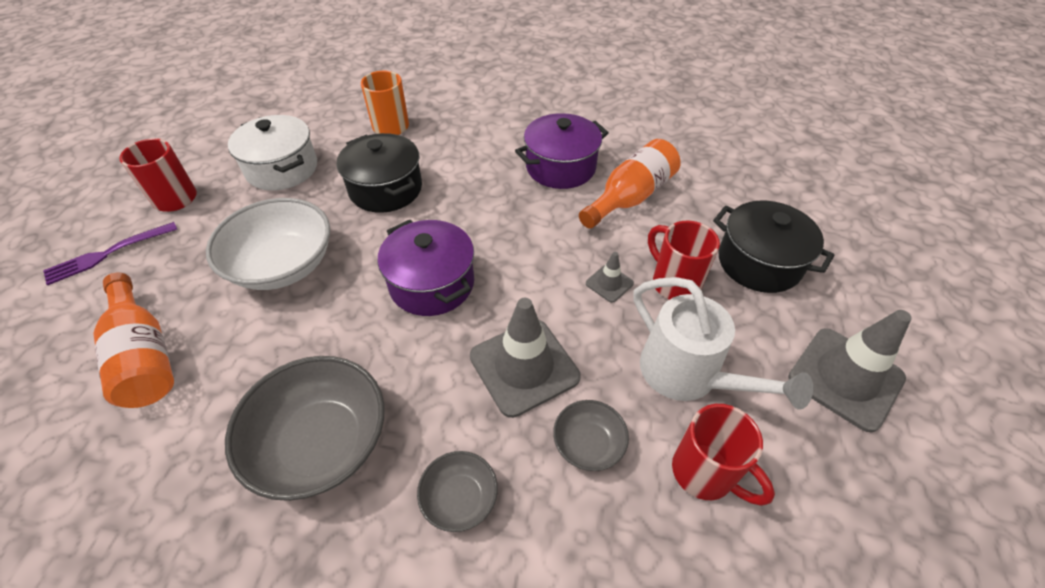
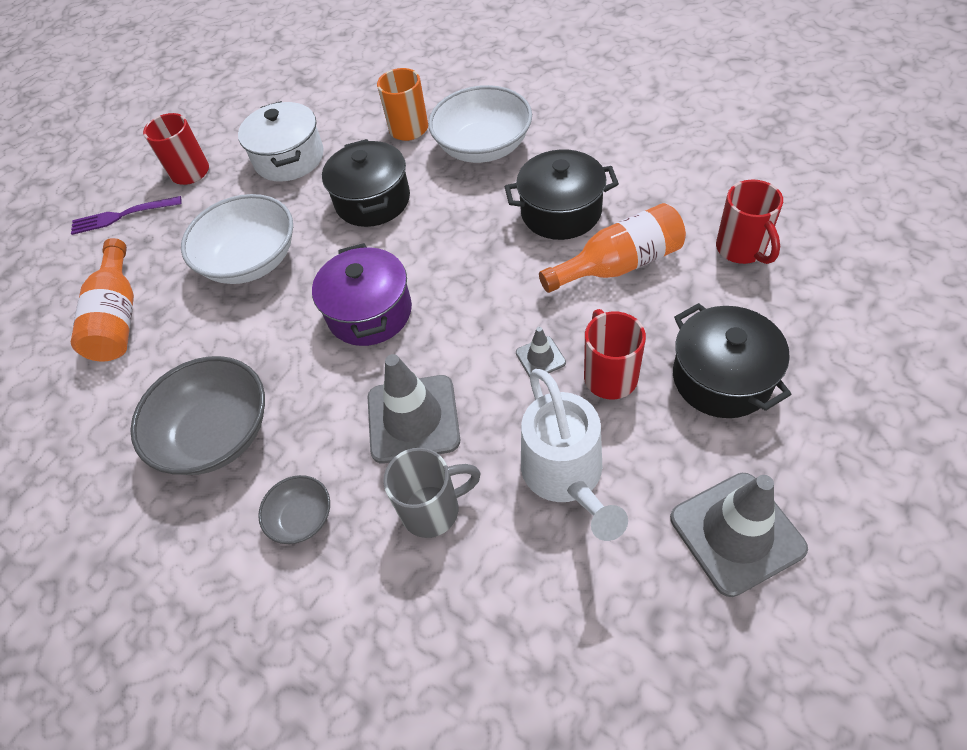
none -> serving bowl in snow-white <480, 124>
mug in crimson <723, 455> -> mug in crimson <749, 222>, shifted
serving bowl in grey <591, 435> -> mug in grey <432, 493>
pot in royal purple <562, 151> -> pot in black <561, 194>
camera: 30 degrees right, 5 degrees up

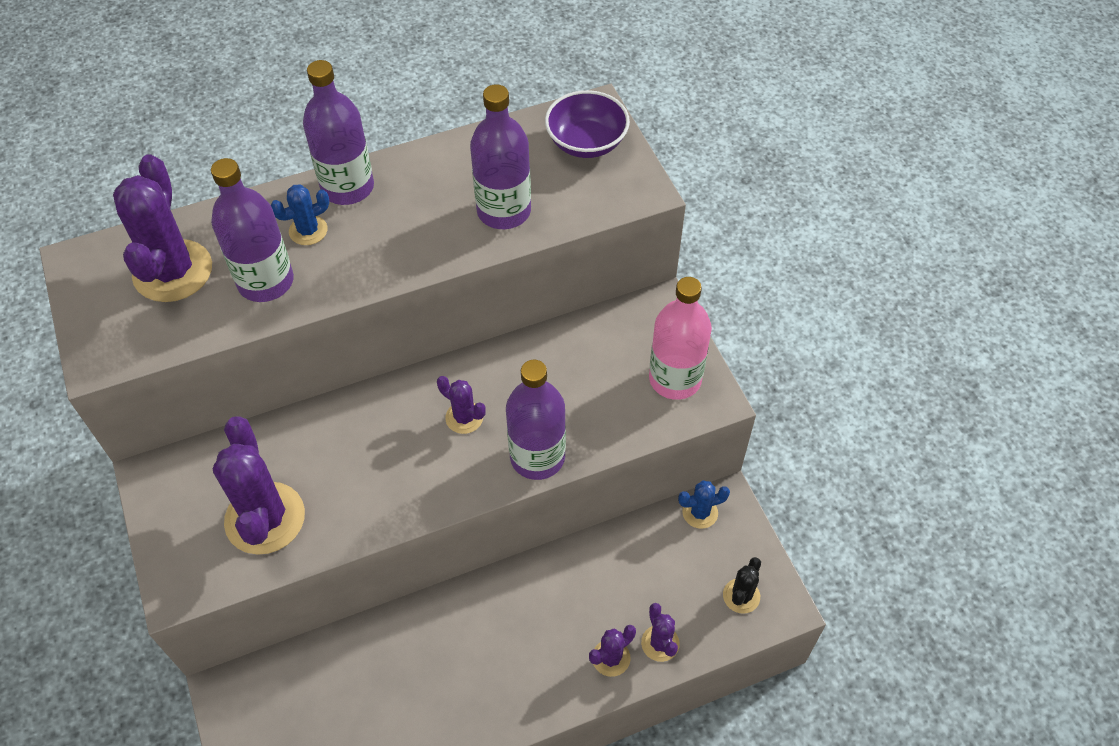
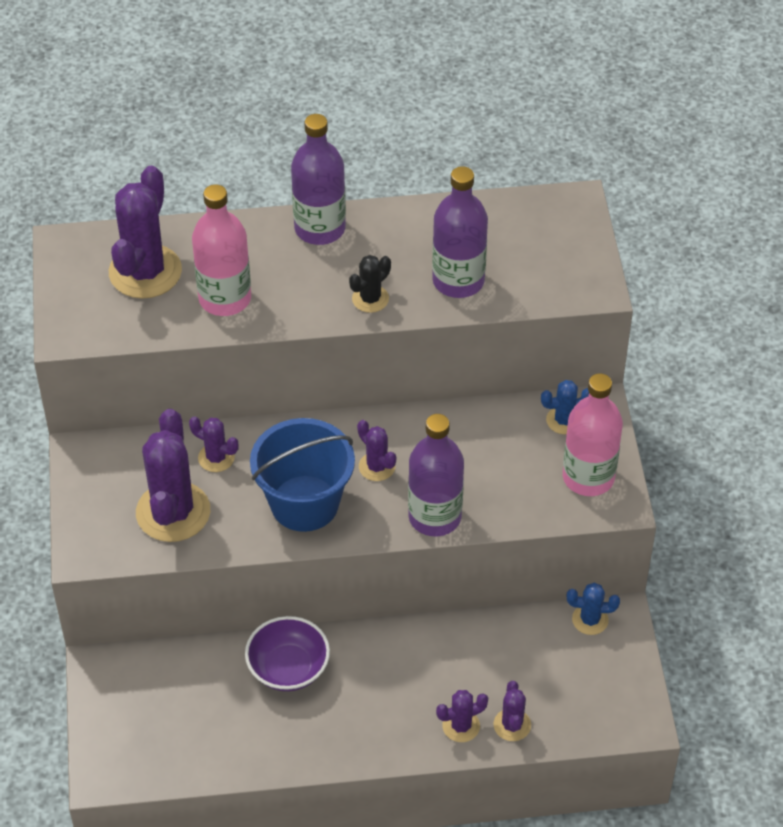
none -> prickly plant in royal purple <214, 444>
none -> sand bucket in royal blue <302, 475>
prickly plant in royal blue <300, 214> -> prickly plant in royal blue <565, 407>, shifted
serving bowl in royal purple <587, 124> -> serving bowl in royal purple <287, 653>, shifted
prickly plant in black <742, 585> -> prickly plant in black <370, 284>, shifted
flask in royal purple <252, 230> -> flask in rosy <221, 250>
camera: 15 degrees right, 5 degrees down

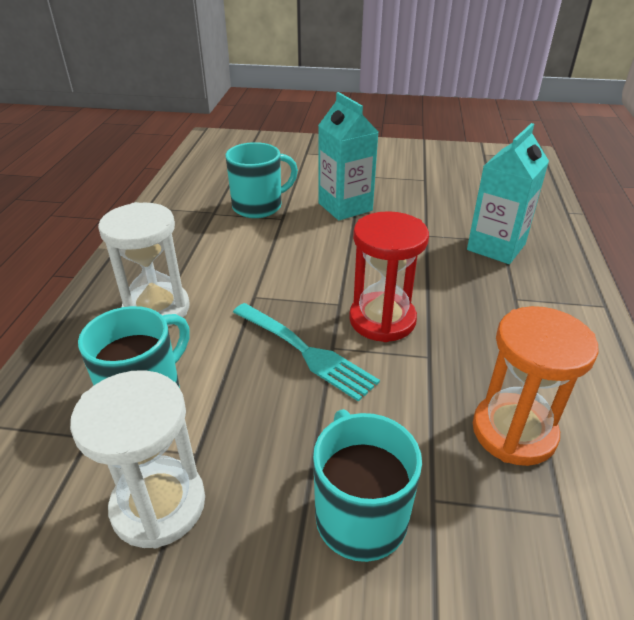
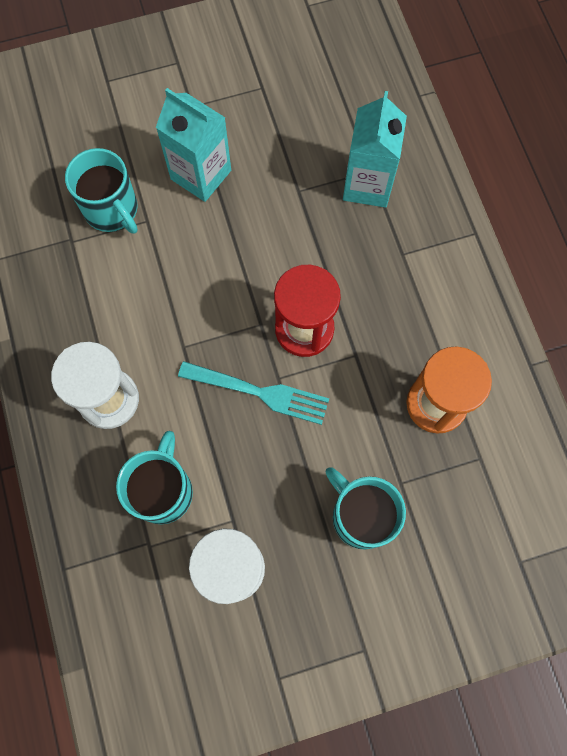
mug in turquoise <261, 180> -> mug in turquoise <101, 191>, 105 degrees clockwise
camera: 25 degrees left, 35 degrees up

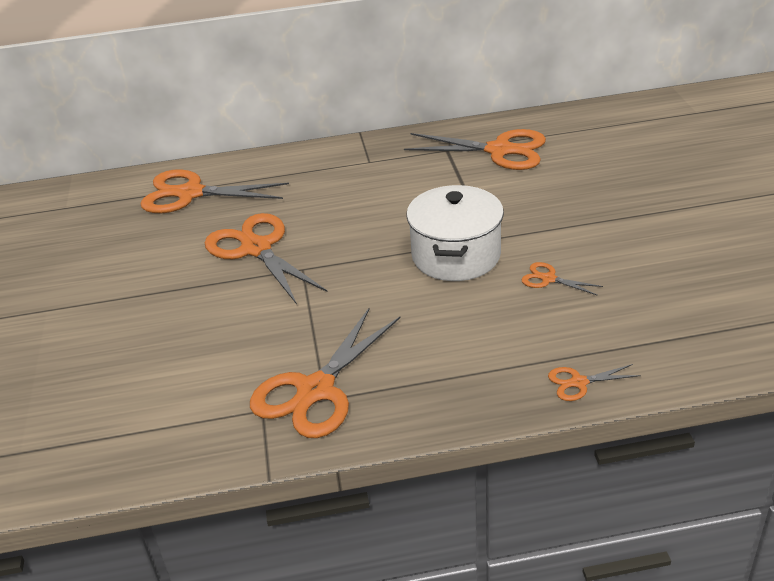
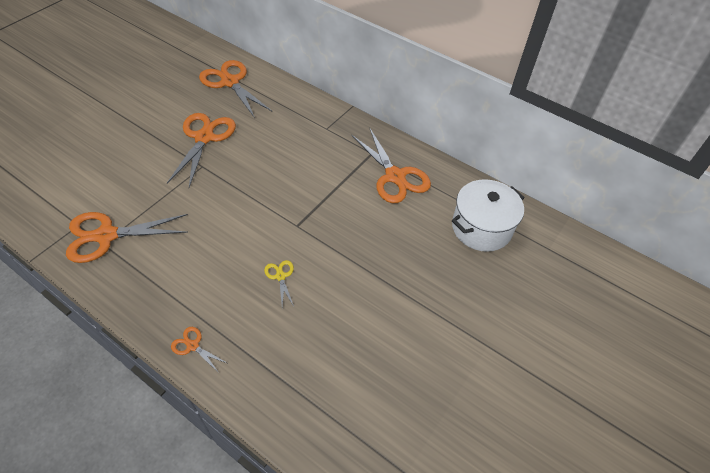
pot in snow-white <455, 233> -> pot in snow-white <488, 215>, shifted
scissors in orange-coloured <562, 279> -> scissors in golden <279, 283>
camera: 40 degrees right, 15 degrees up

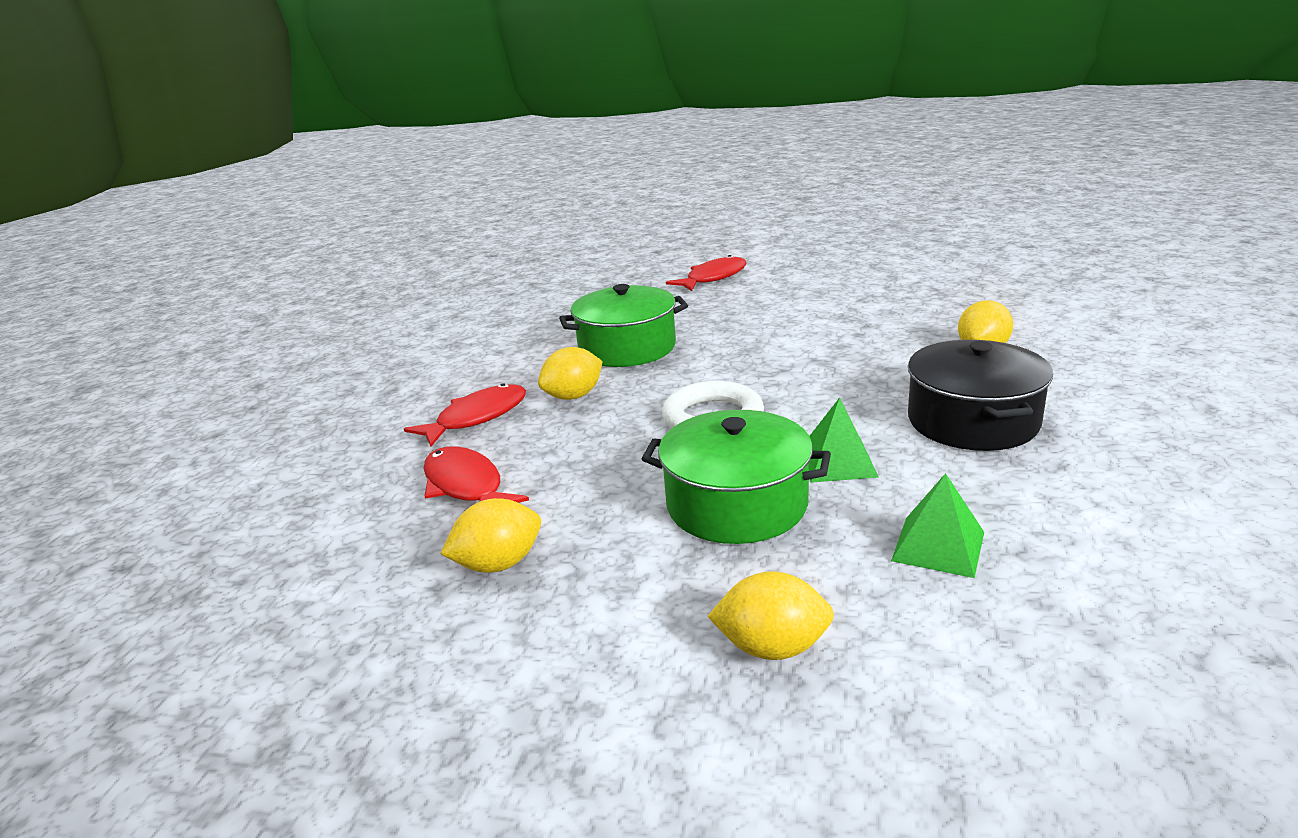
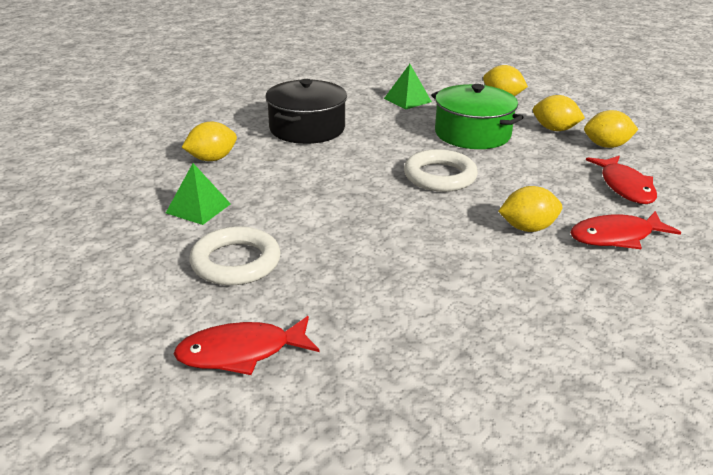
pot in emerald <623, 325> -> none
none -> torus in snow-white <235, 255>
none -> citrus fruit in golden <559, 113>
pyramid shape in emerald <844, 440> -> pyramid shape in emerald <198, 194>, shifted
camera: 155 degrees left, 5 degrees up

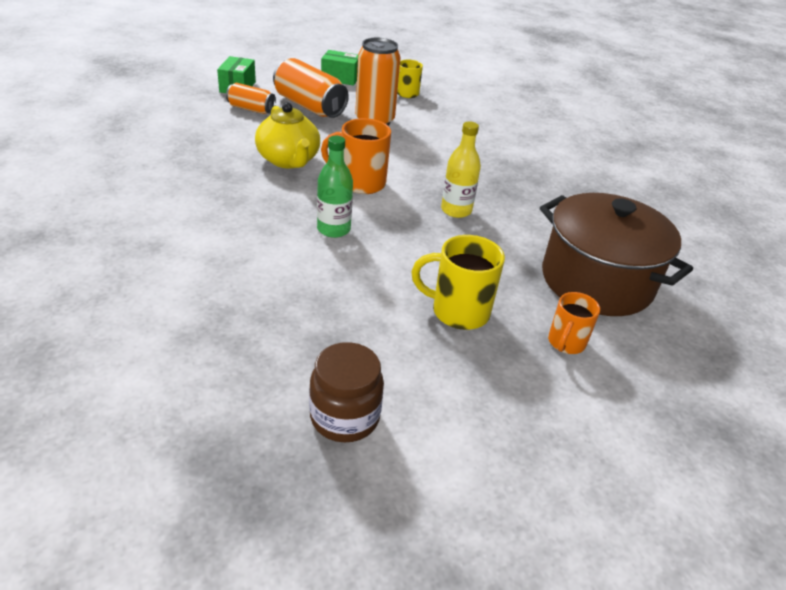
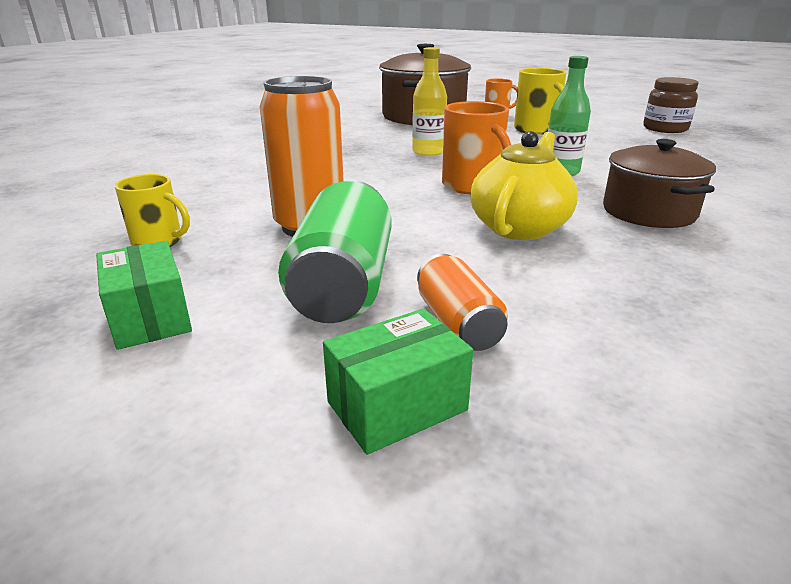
none -> pot in dark brown <659, 183>
soda can in orange-coloured <311, 88> -> soda can in emerald <335, 251>
camera: 125 degrees left, 10 degrees down

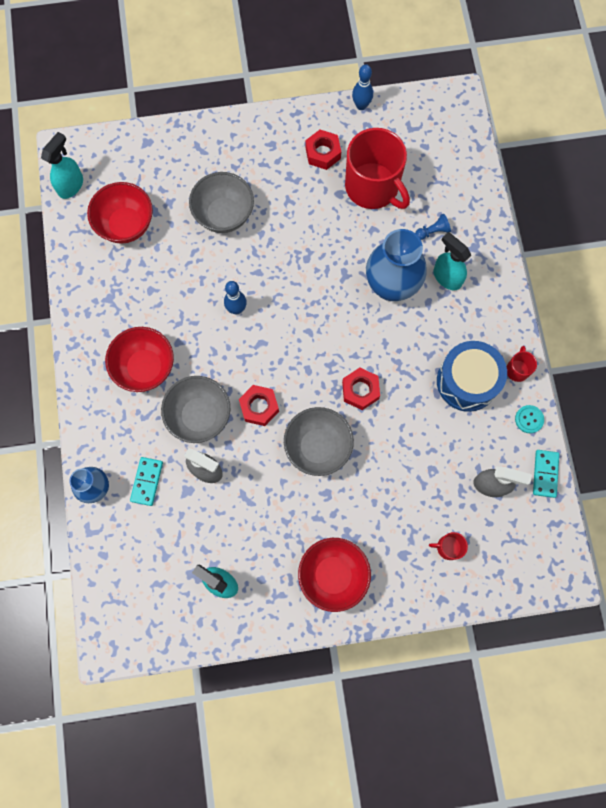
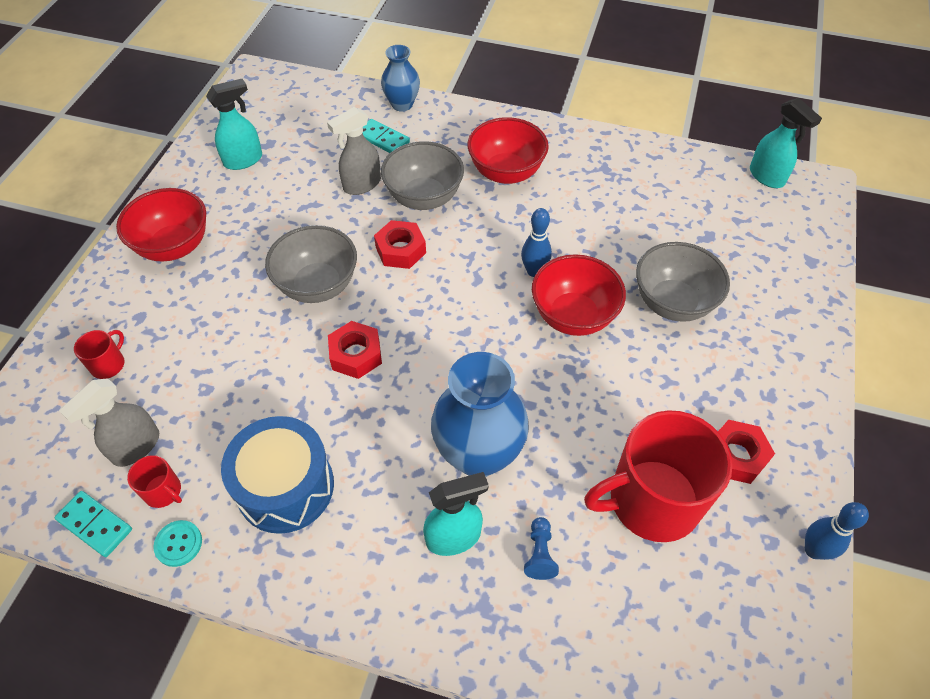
serving bowl in crimson <120, 213> -> serving bowl in crimson <579, 295>, shifted
mug in crimson <521, 364> -> mug in crimson <154, 481>, shifted
camera: 115 degrees right, 20 degrees down

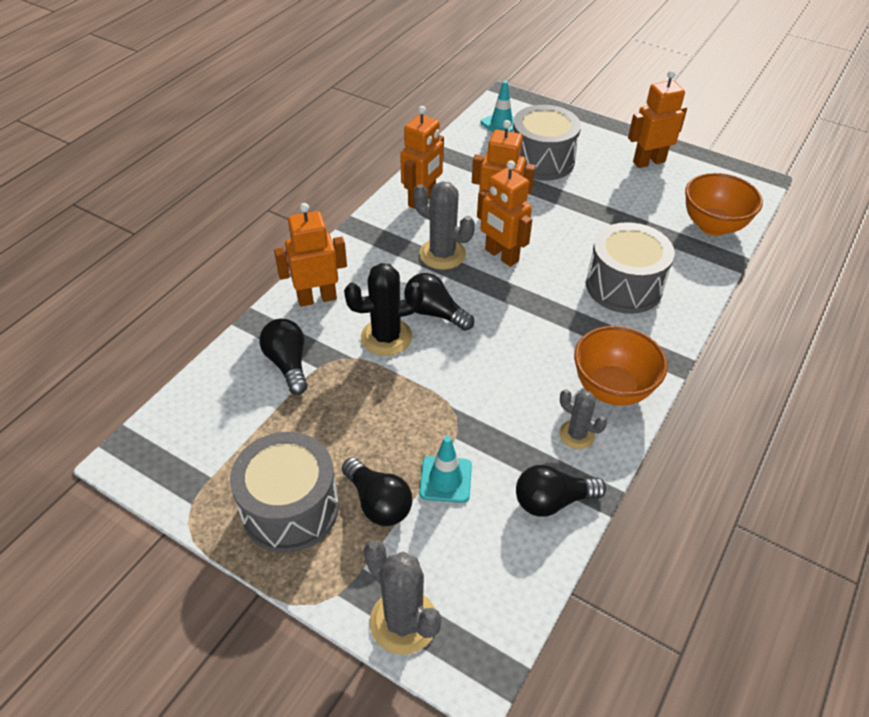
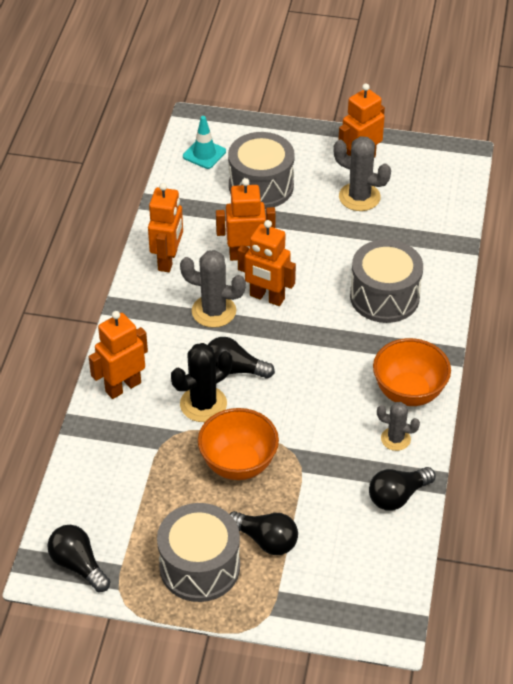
safety cone in turquoise <445, 469> -> none
bulb in black <283, 357> -> bulb in black <79, 558>, shifted
prickly plant in grey <403, 597> -> prickly plant in grey <362, 173>, shifted
serving bowl in orange-coloured <724, 204> -> serving bowl in orange-coloured <238, 444>, shifted
camera: 20 degrees left, 0 degrees up

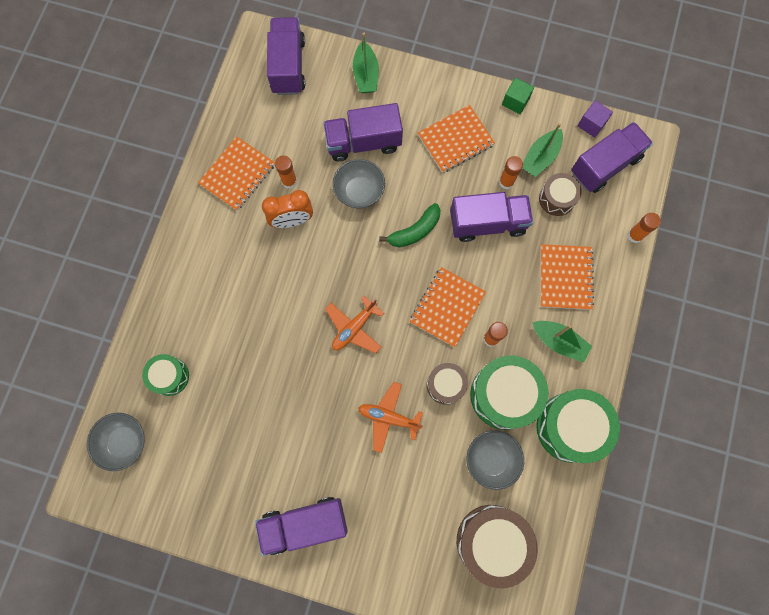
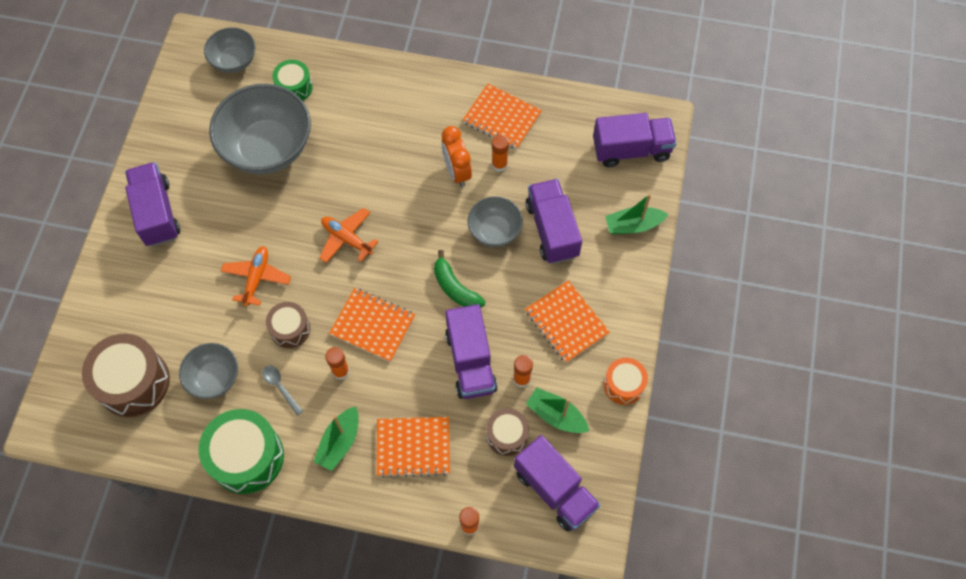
cube in royal purple <595, 119> -> none
none -> serving bowl in grey <260, 129>
drum in emerald <509, 392> -> spoon in grey <282, 390>
cube in emerald <518, 96> -> drum in orange-coloured <625, 381>
camera: 85 degrees right, 10 degrees down

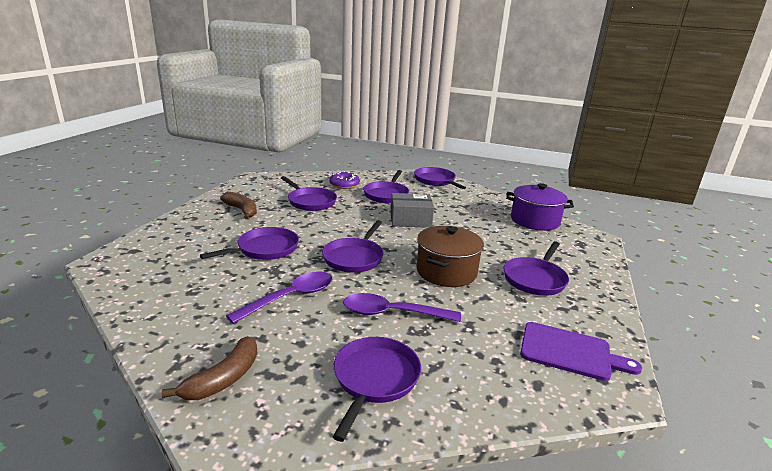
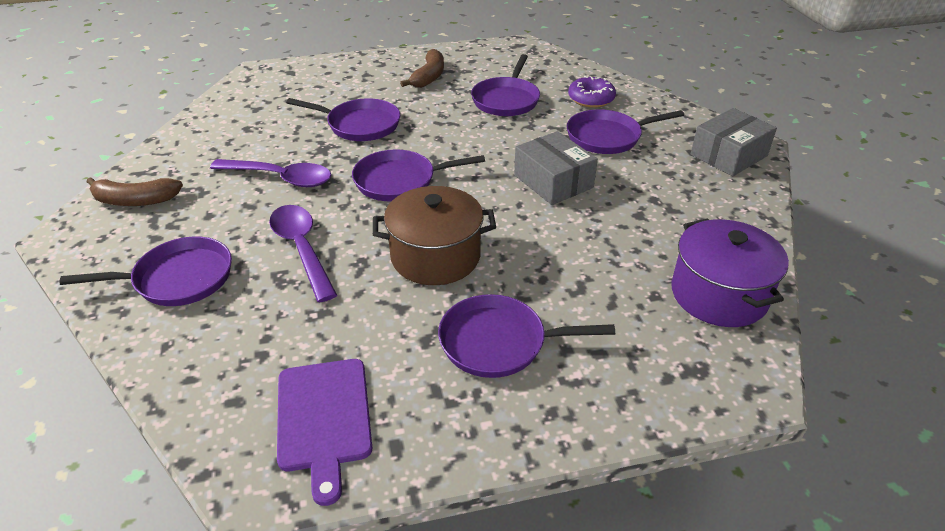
skillet in royal purple <440, 178> -> parcel in grey <734, 142>
camera: 60 degrees right, 15 degrees up

